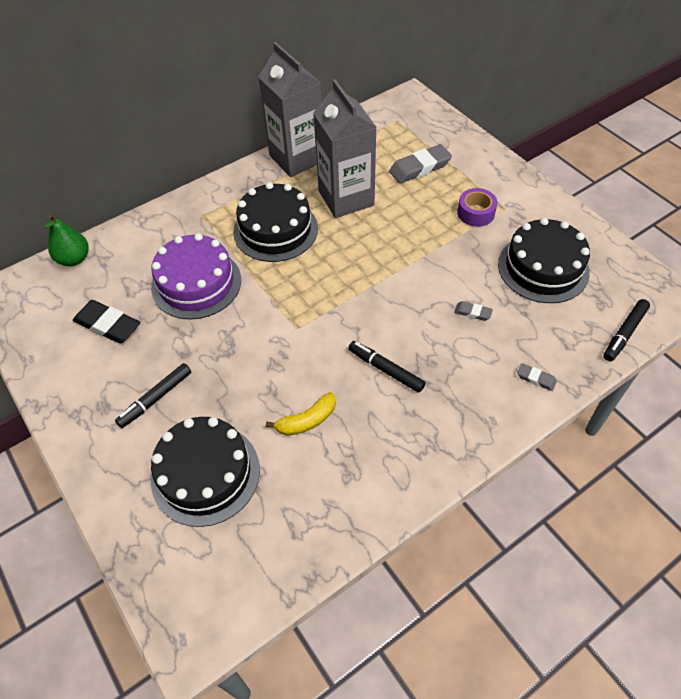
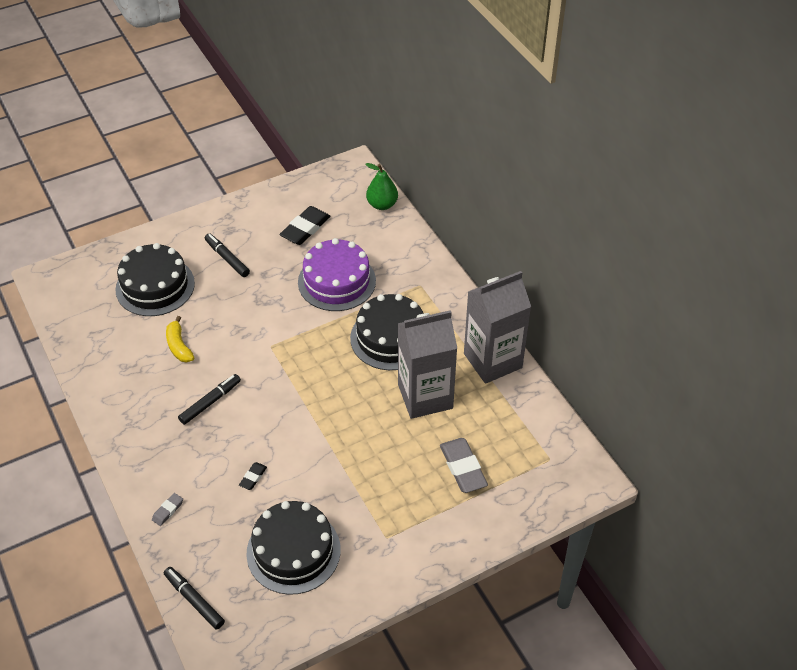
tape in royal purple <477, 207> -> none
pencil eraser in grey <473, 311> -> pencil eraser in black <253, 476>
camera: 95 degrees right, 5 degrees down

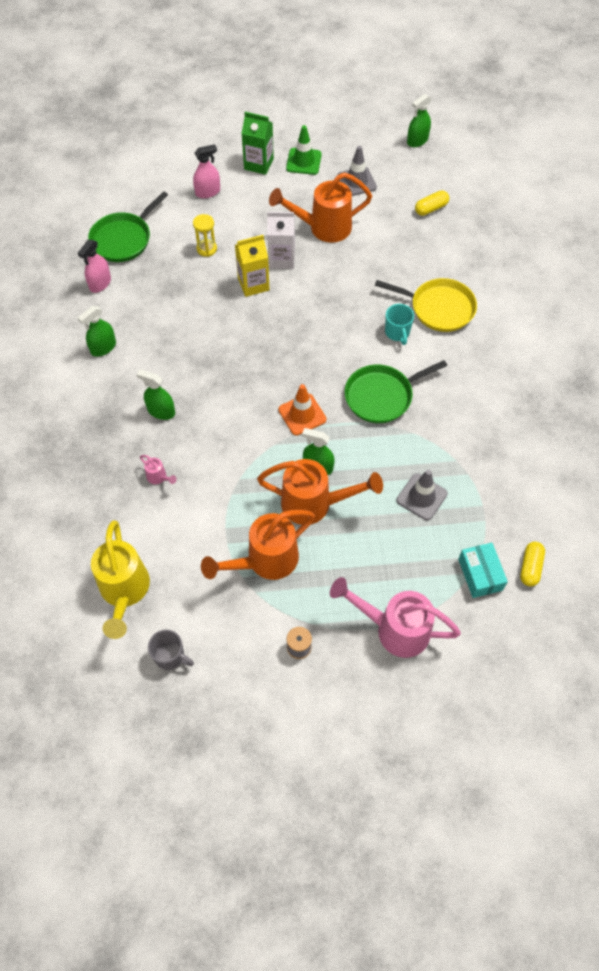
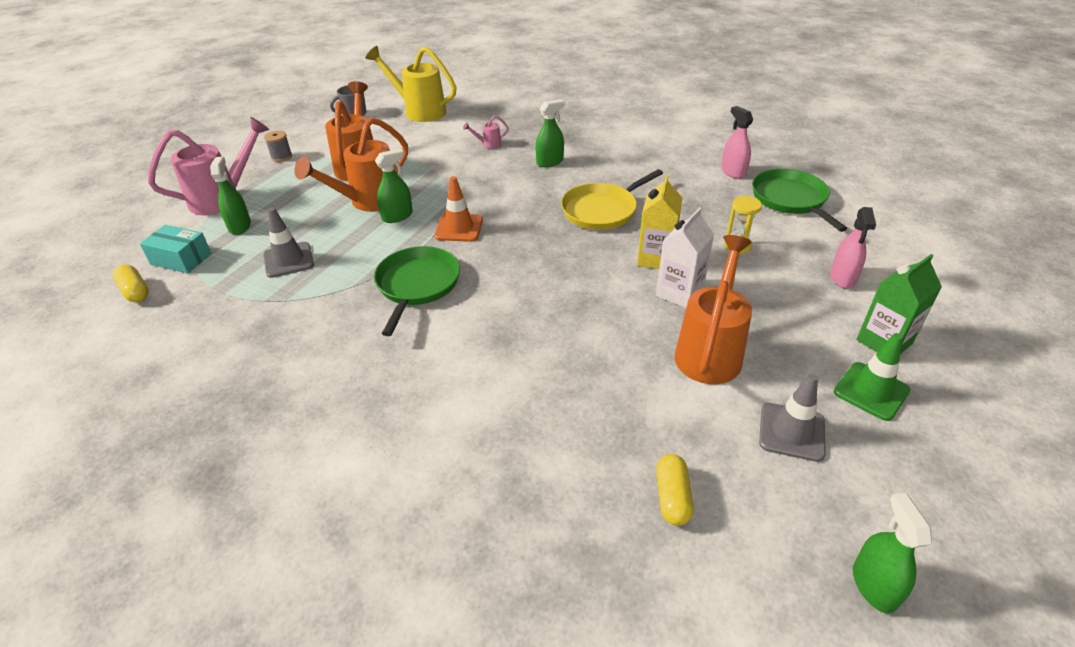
mug in turquoise <399, 324> -> none
spray cleaner in emerald <97, 331> -> spray cleaner in emerald <230, 196>, shifted
skillet in golden <426, 305> -> skillet in golden <612, 199>, shifted
camera: 125 degrees right, 20 degrees down

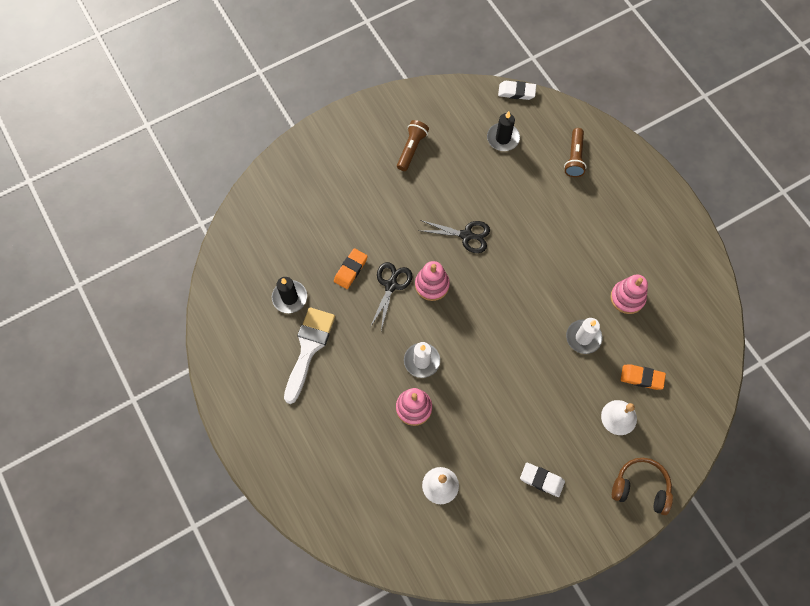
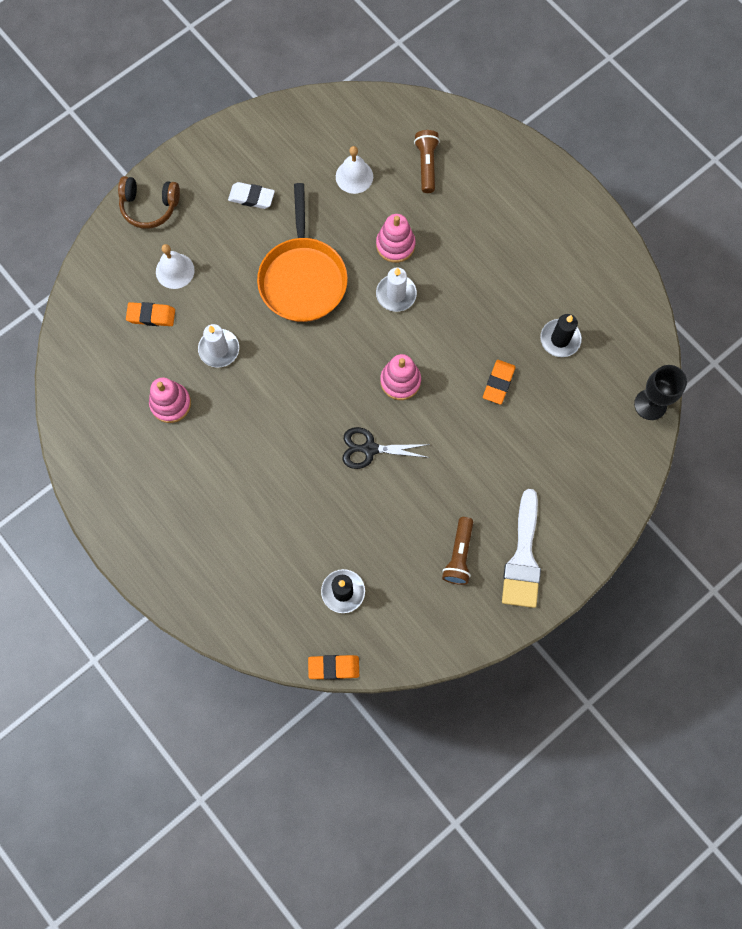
scissors in black <391, 296> -> none
none -> skillet in orange-coloured <302, 252>
none -> chalice in black <660, 392>
paintbrush in snow-white <309, 355> -> paintbrush in snow-white <521, 548>, shifted
torch in dark brown <575, 152> -> torch in dark brown <427, 161>, shifted
pencil eraser in snow-white <517, 90> -> pencil eraser in orange-coloured <333, 667>
camera: 170 degrees right, 5 degrees up

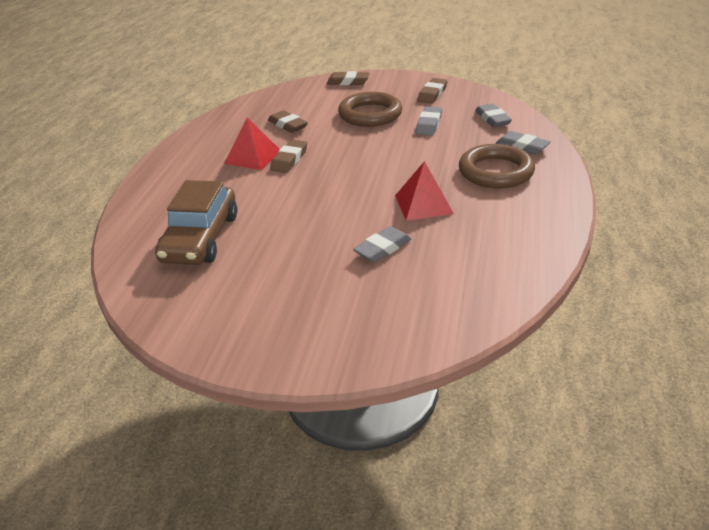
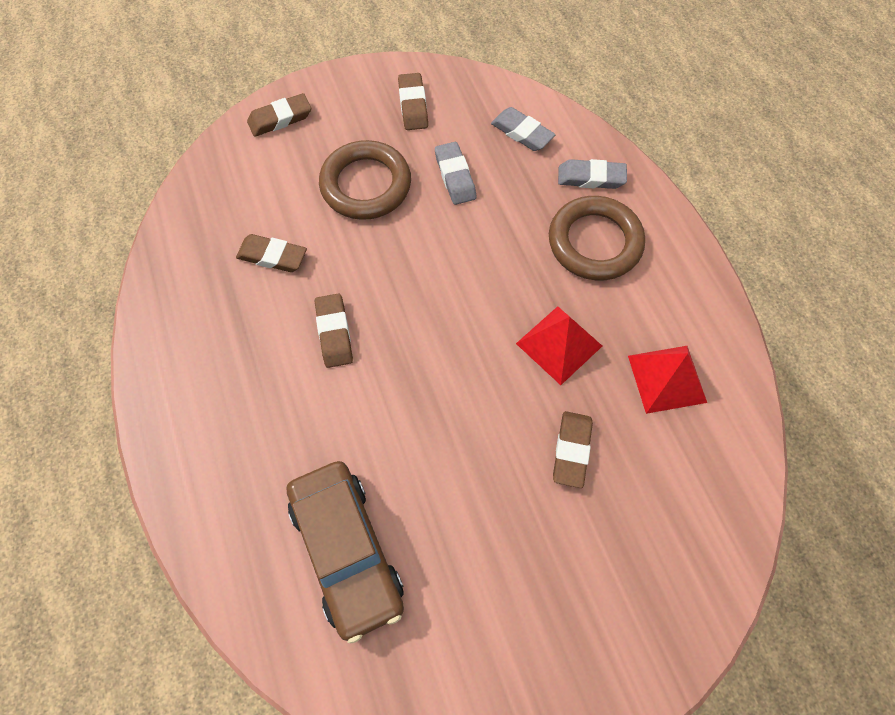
pyramid shape in crimson <252, 144> -> pyramid shape in crimson <667, 380>, shifted
pencil eraser in grey <382, 244> -> pencil eraser in dark brown <573, 449>
camera: 35 degrees left, 30 degrees up

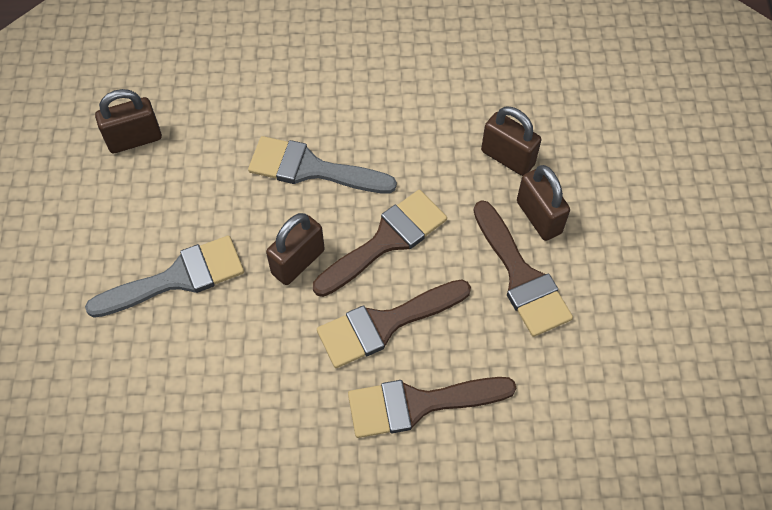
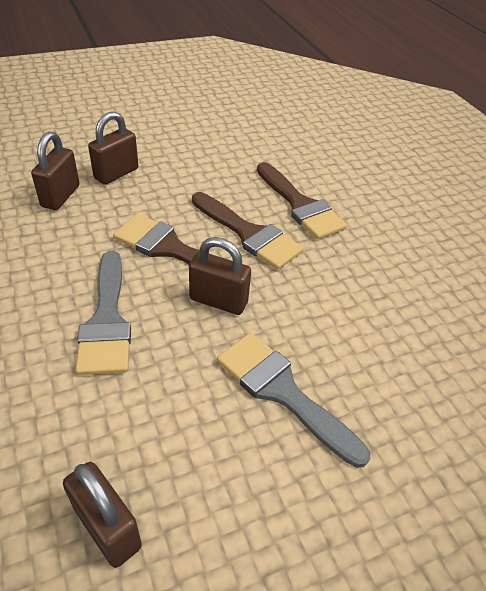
paintbrush in dark brown <523, 268> -> none
camera: 115 degrees left, 15 degrees down

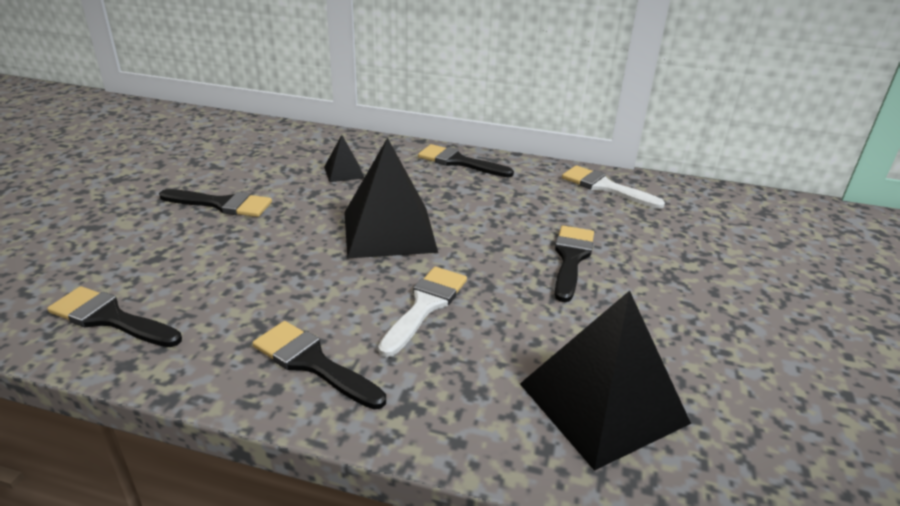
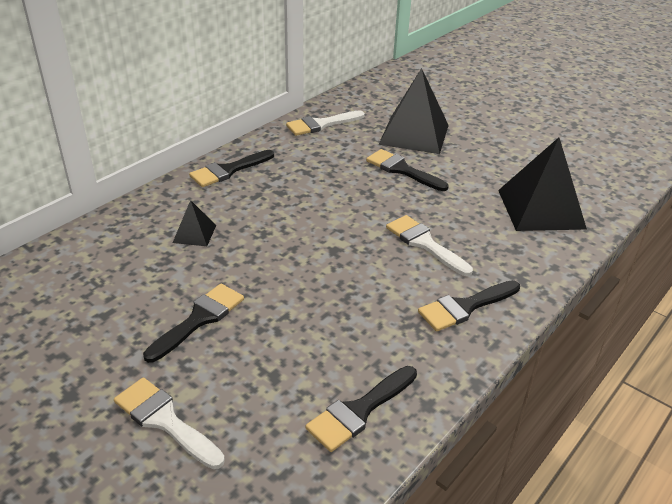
none -> paintbrush in snow-white <169, 423>
pyramid shape in black <391, 198> -> pyramid shape in black <413, 111>, shifted
camera: 65 degrees left, 5 degrees up

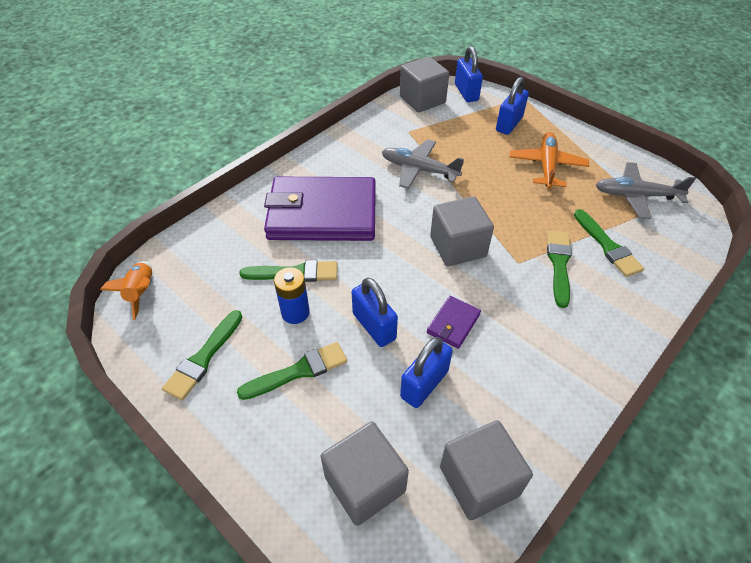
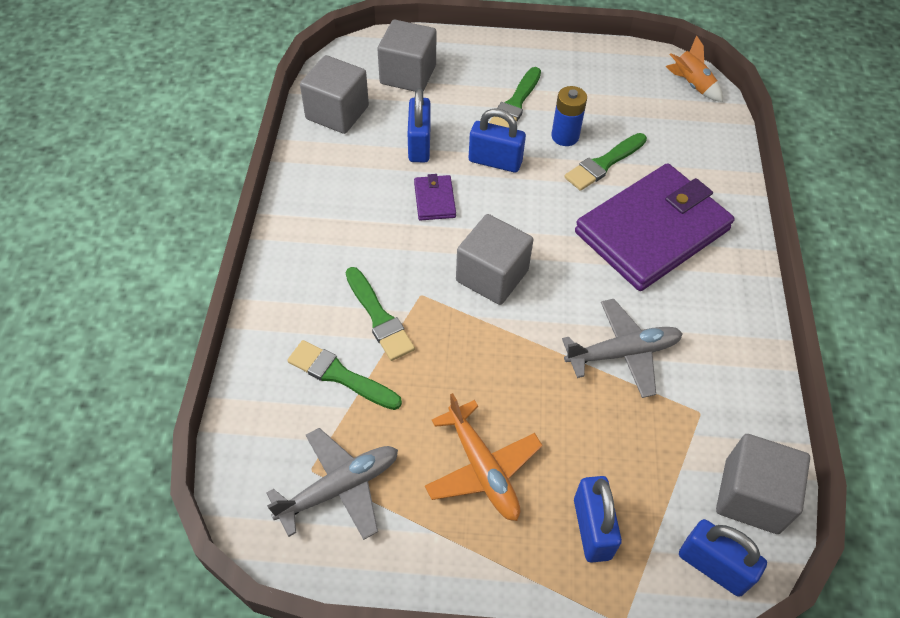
paintbrush in emerald <202, 355> -> none
camera: 140 degrees right, 5 degrees up

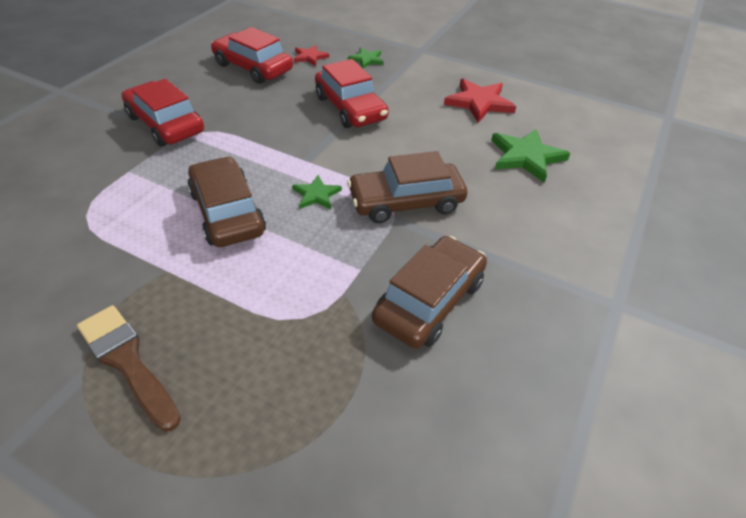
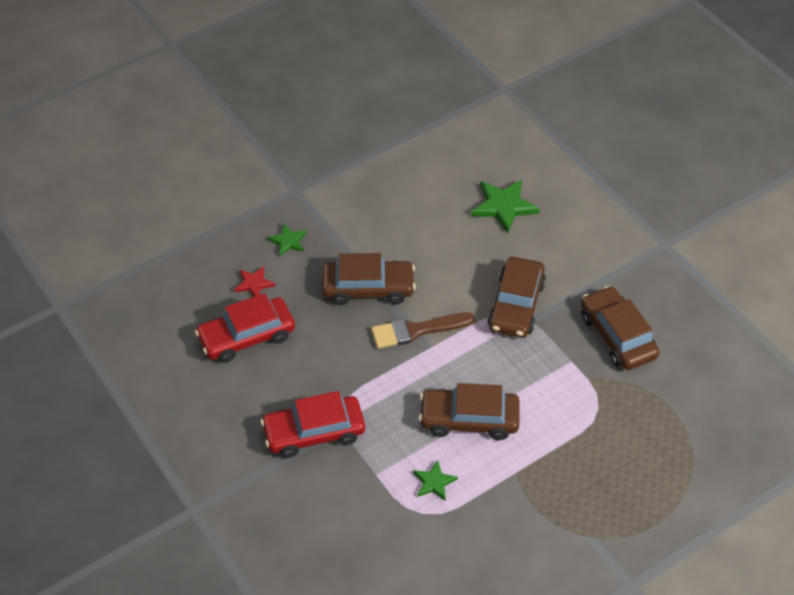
star shape in crimson <480, 101> -> none
paintbrush in dark brown <129, 368> -> paintbrush in dark brown <423, 330>, shifted
star shape in emerald <317, 192> -> star shape in emerald <435, 480>, shifted
car in crimson <352, 93> -> car in dark brown <369, 279>
camera: 60 degrees left, 5 degrees up

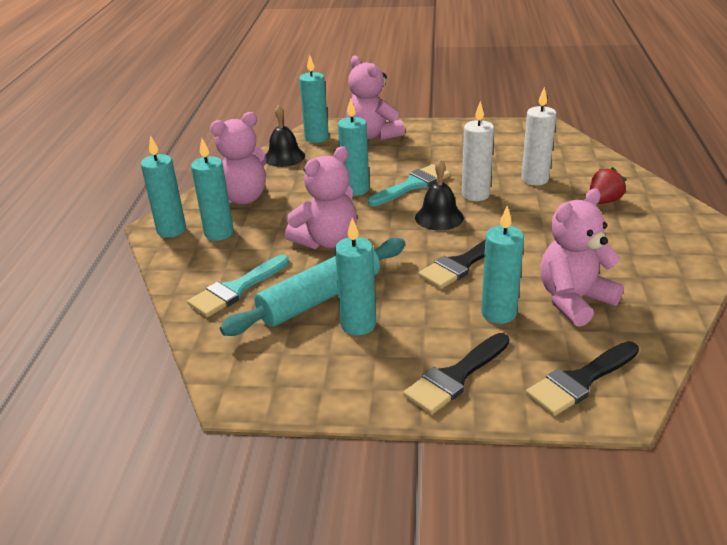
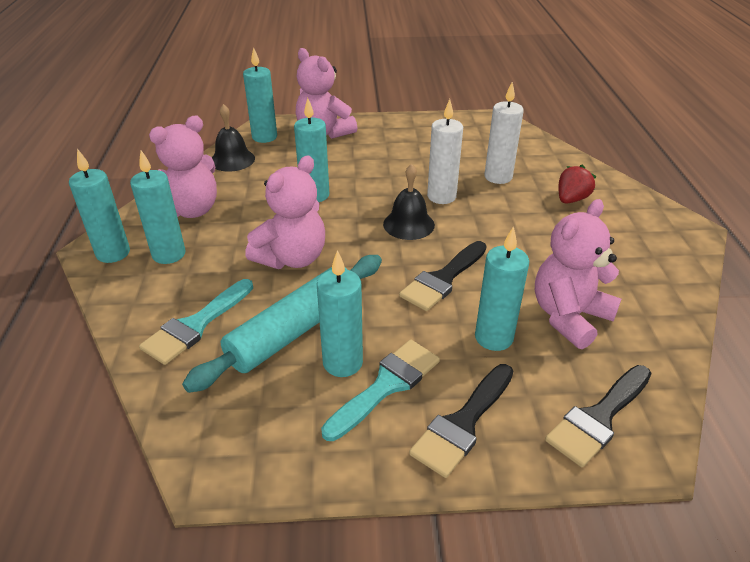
paintbrush in turquoise <409, 185> -> paintbrush in turquoise <380, 390>, shifted
camera: 10 degrees left, 5 degrees up

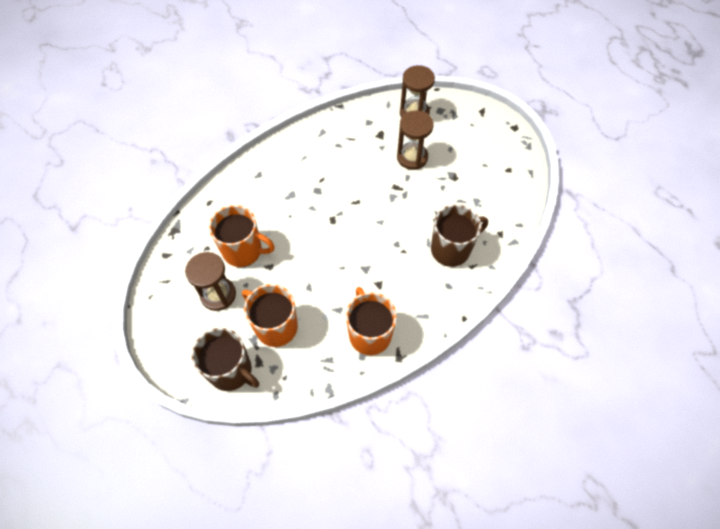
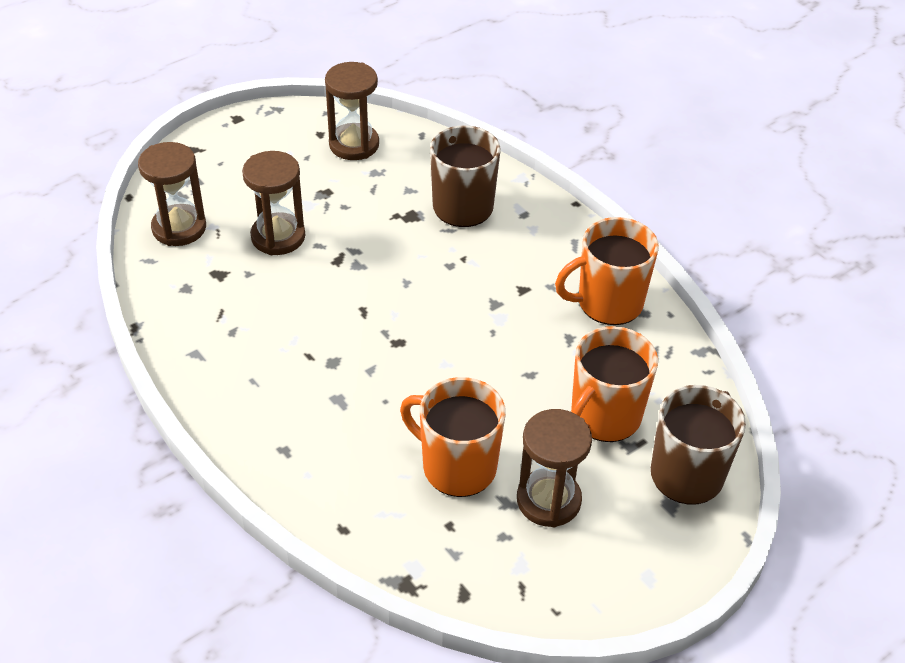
none -> hourglass in dark brown <352, 111>
mug in orange-coloured <242, 236> -> mug in orange-coloured <453, 437>, 75 degrees counterclockwise
camera: 90 degrees left, 15 degrees down

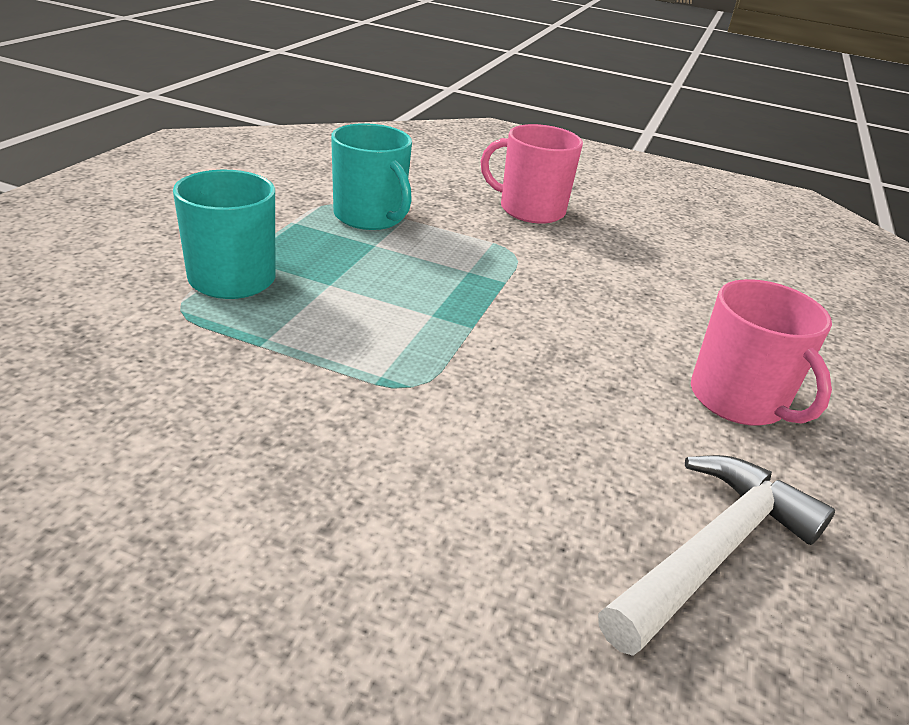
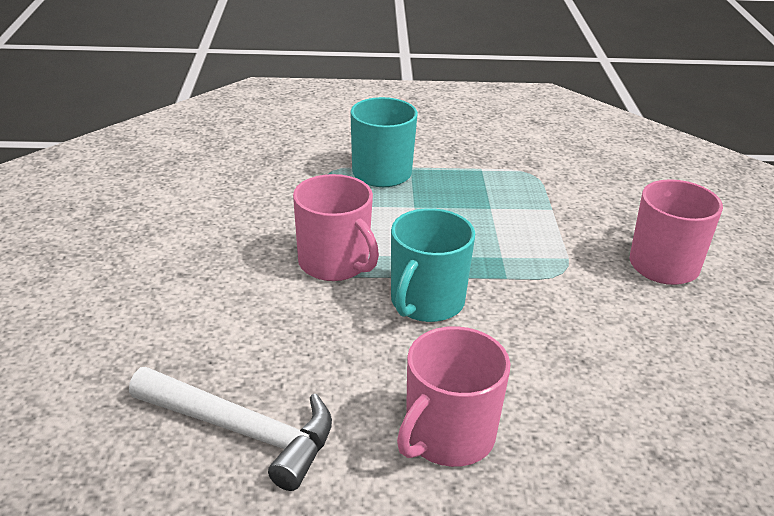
none -> mug in rosy <336, 227>
mug in turquoise <371, 176> -> mug in turquoise <433, 265>, shifted
camera: 70 degrees right, 0 degrees up

